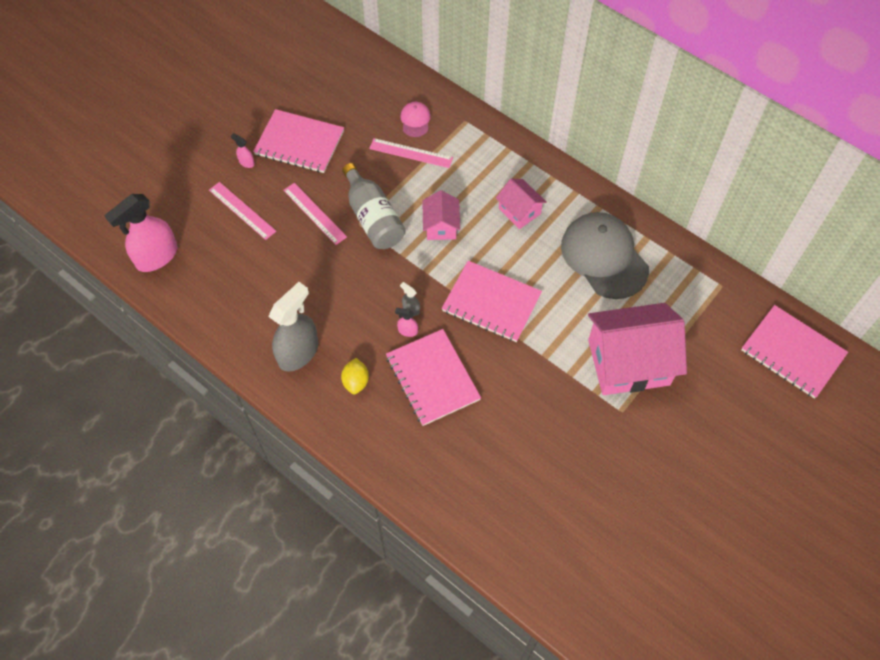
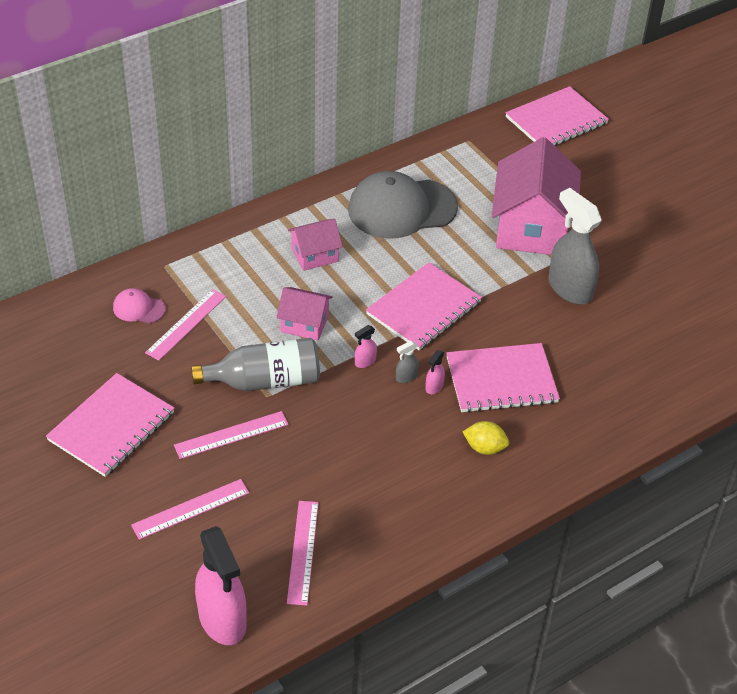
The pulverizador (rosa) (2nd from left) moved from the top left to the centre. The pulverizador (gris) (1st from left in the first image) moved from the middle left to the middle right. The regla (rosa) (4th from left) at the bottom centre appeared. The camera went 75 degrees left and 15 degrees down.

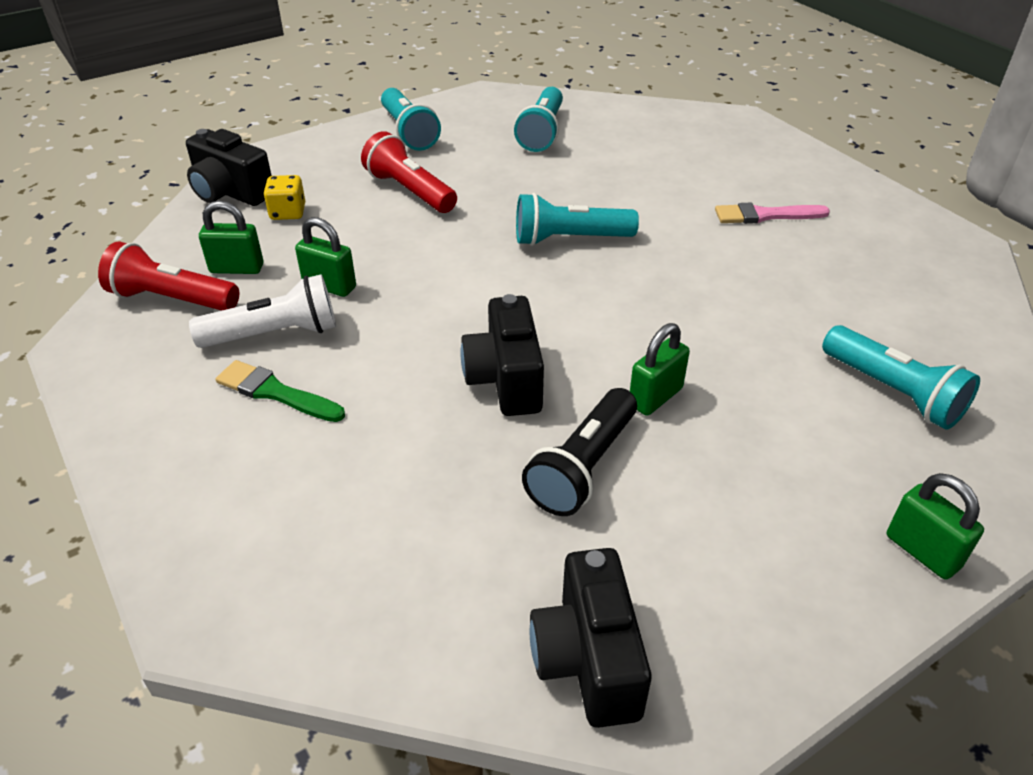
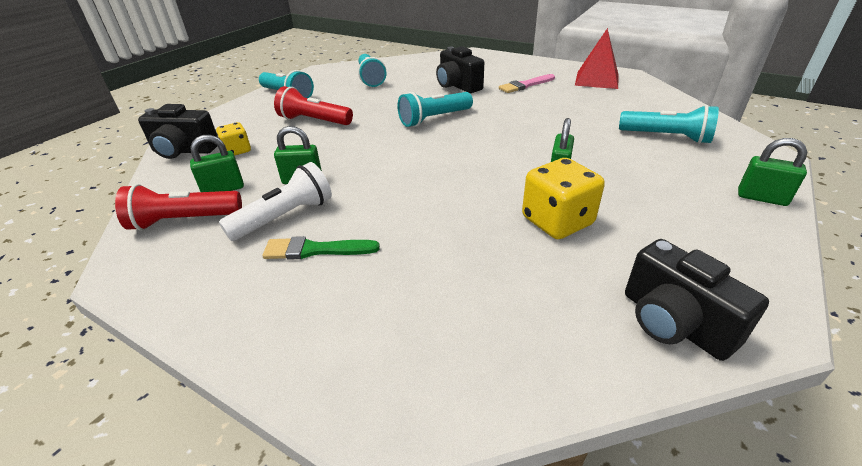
The cámara (negro) (2nd from left) moved from the centre to the top centre. The lámpara de mano (negro) at the centre was replaced by the dado (amarillo) (2nd from left) at the centre. The pirámide (rojo) at the top right appeared. The camera went 25 degrees left and 5 degrees down.

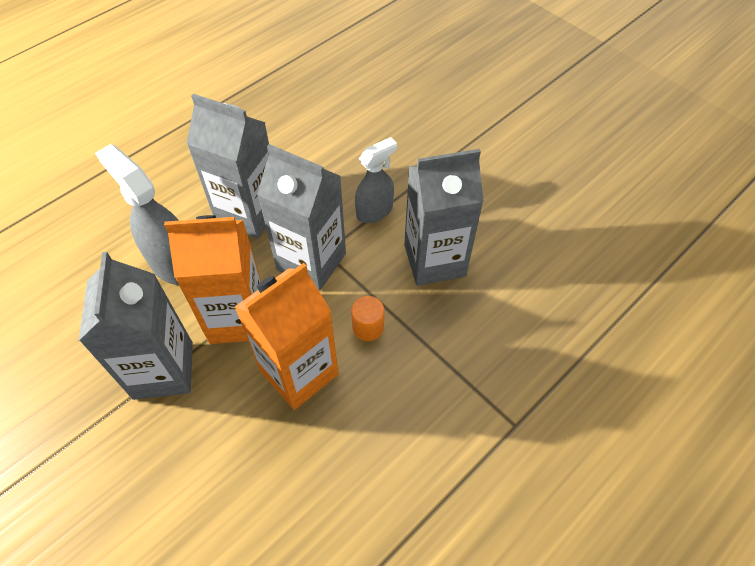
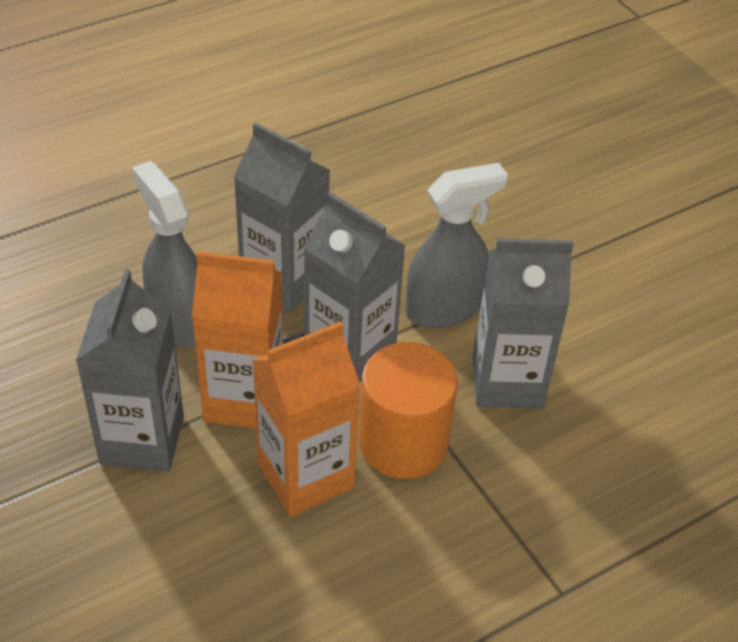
The pulverizador (gris) (2nd from left) at the top centre changed to 1.52 times the size. The cilindro (naranja) at the centre changed to 2.22 times the size. The camera went 10 degrees right and 10 degrees down.

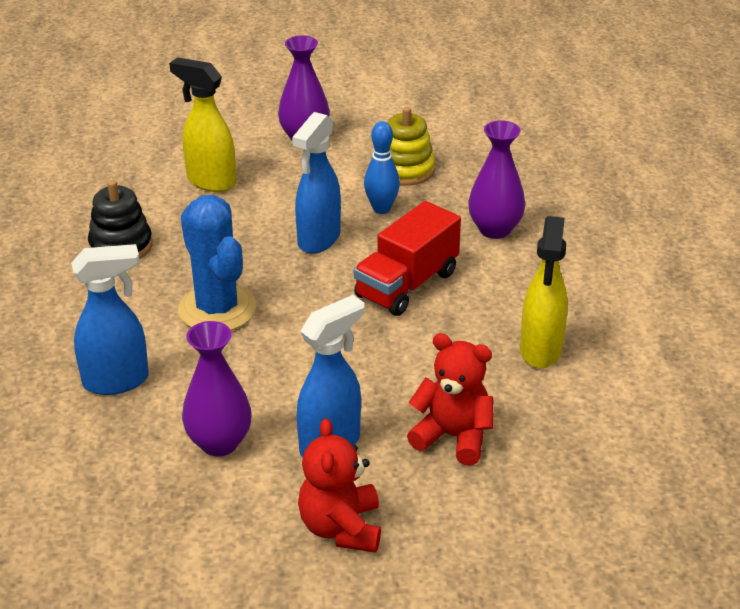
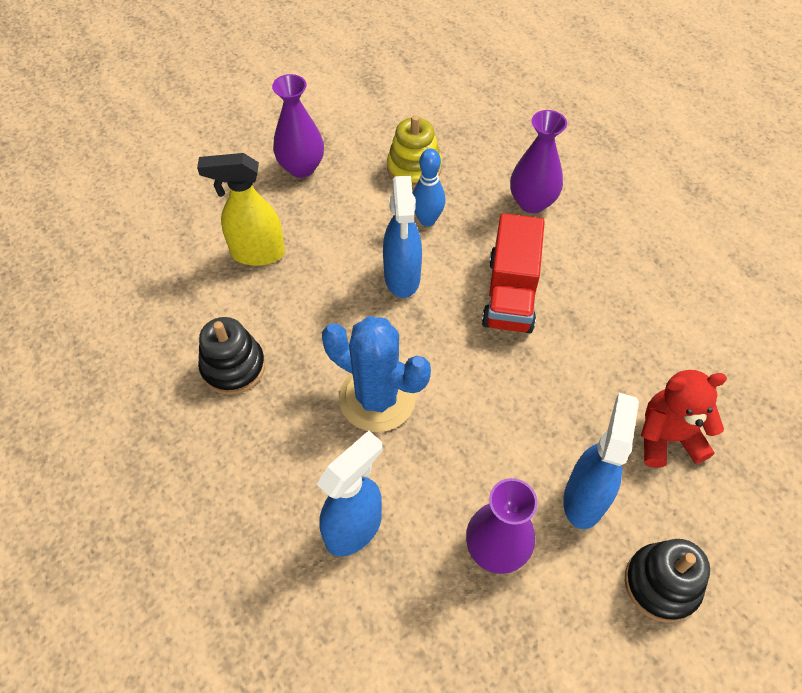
The pulverizador (amarillo) (2nd from left) at the middle right disappeared. The osito (rojo) (1st from left) at the bottom centre was replaced by the juguete apilable (negro) (2nd from left) at the bottom right. The camera went 30 degrees left and 20 degrees up.

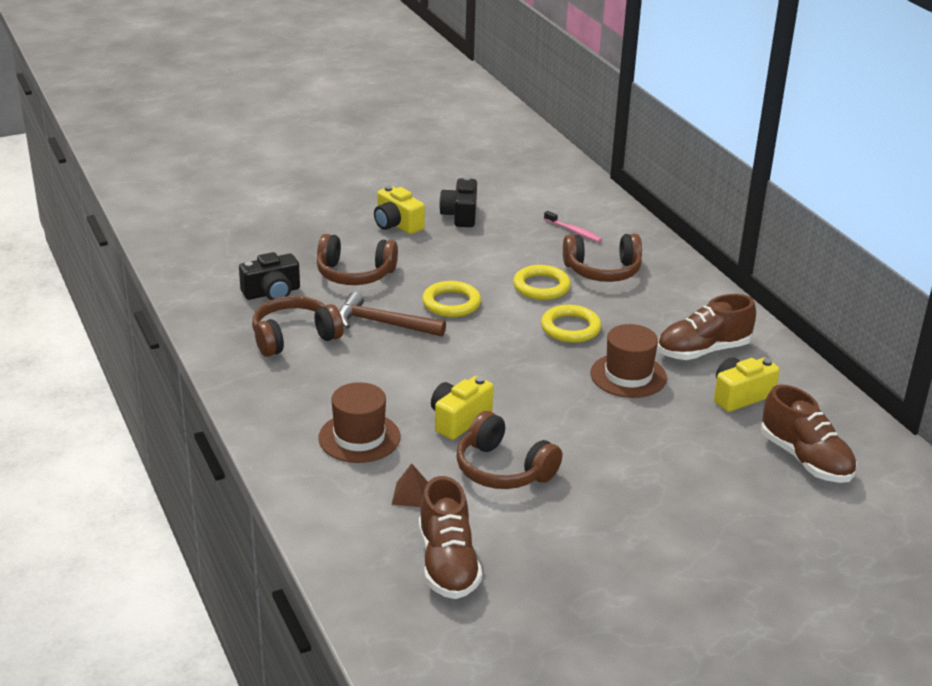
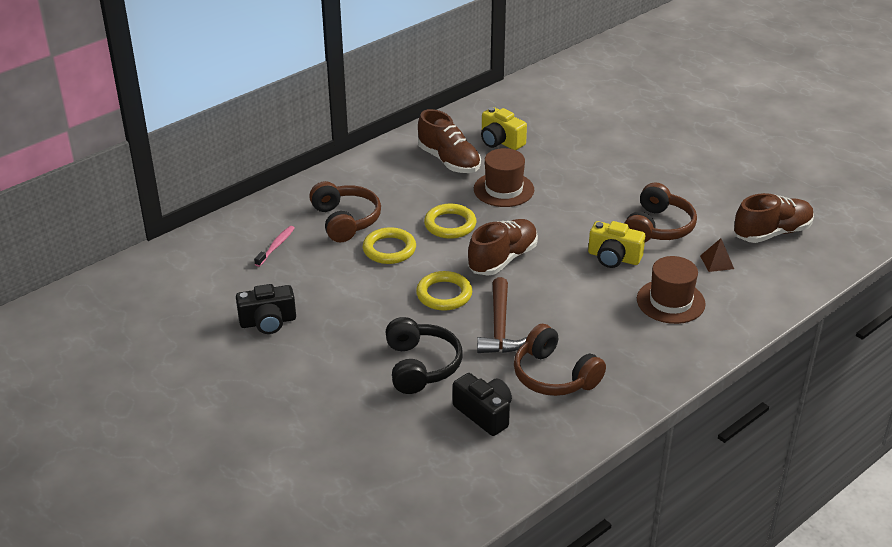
The cámara (amarillo) (1st from left) at the top centre disappeared. The auriculares (marrón) (2nd from left) at the centre became the auriculares (negro) at the centre. The zapato (marrón) (3rd from left in the first image) moved from the middle right to the centre. The camera went 105 degrees left and 5 degrees up.

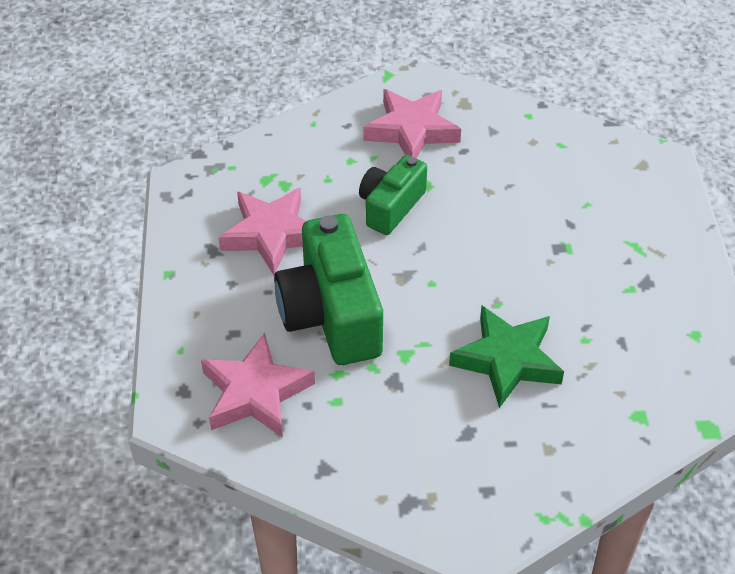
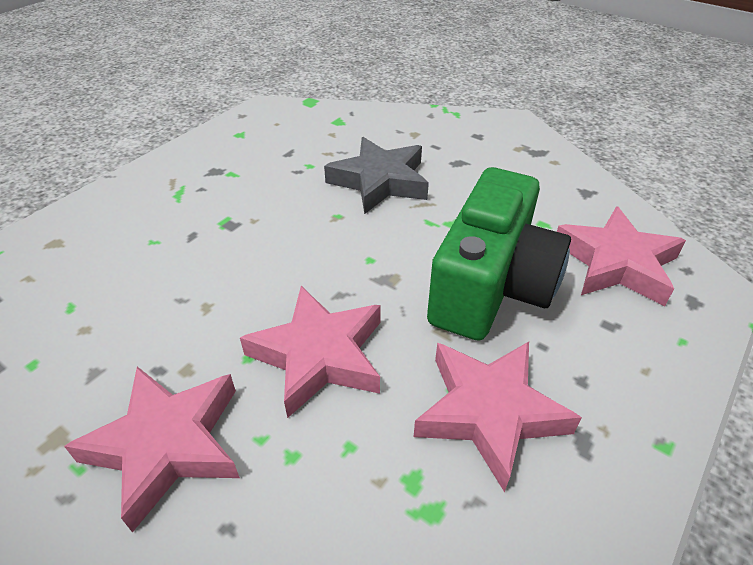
The cámara (verde) (2nd from left) at the centre was replaced by the estrella (rosa) (2nd from left) at the centre. The estrella (verde) at the middle right became the estrella (gris) at the top centre. The camera went 140 degrees left and 5 degrees down.

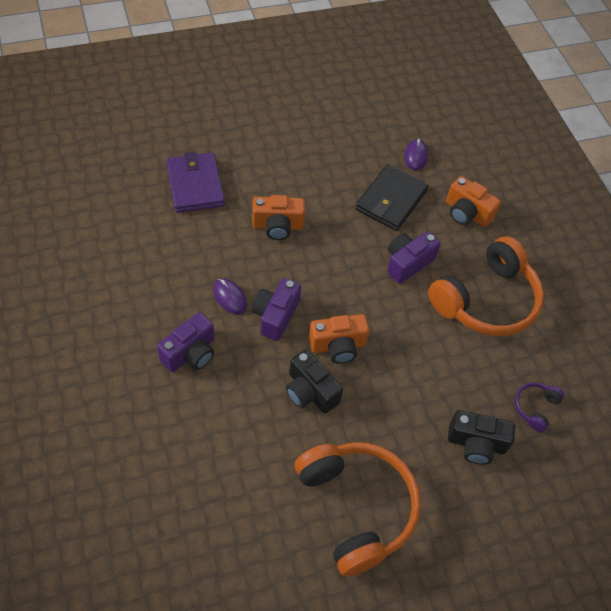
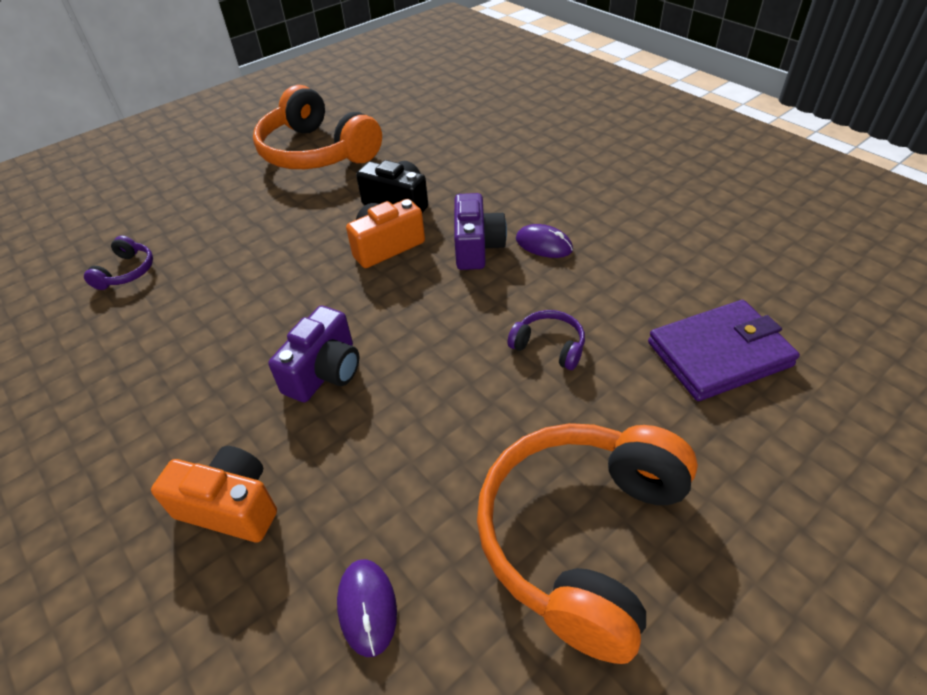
The cartera (morado) at the top left turned 75 degrees counterclockwise. The cartera (negro) at the top centre disappeared. The cámara (naranja) (1st from left) at the centre was replaced by the auriculares (morado) (2nd from left) at the centre. The auriculares (naranja) (2nd from left) moved from the middle right to the bottom centre. The cámara (morado) (1st from left) at the middle left disappeared. The cámara (negro) (2nd from left) at the bottom right disappeared. The camera went 165 degrees right and 10 degrees down.

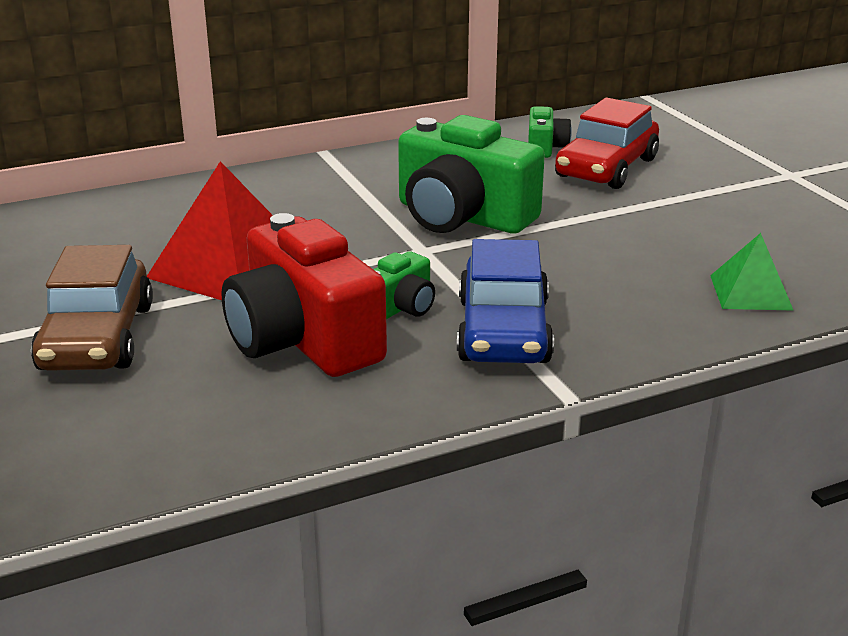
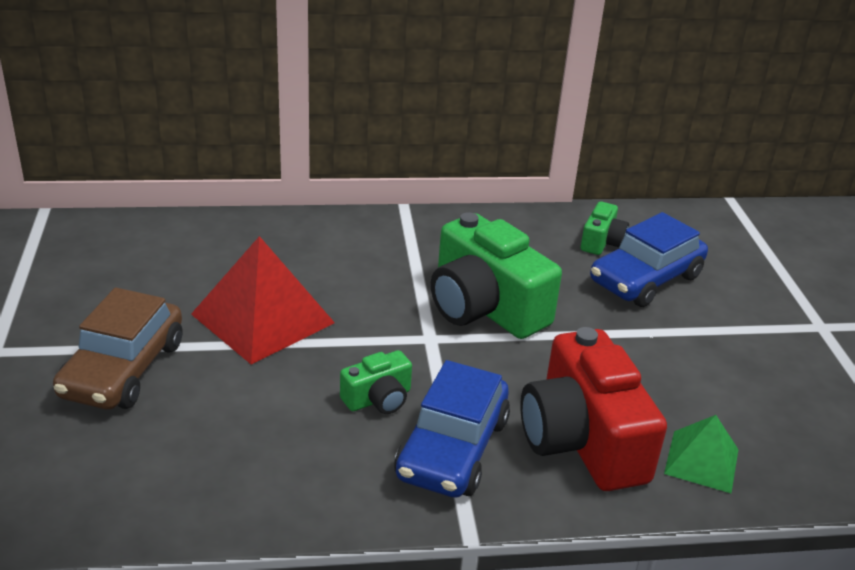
The coche (rojo) at the top right became the coche (azul) (2nd from left) at the middle right. The cámara (rojo) moved from the centre to the bottom right. The camera went 15 degrees right and 5 degrees up.

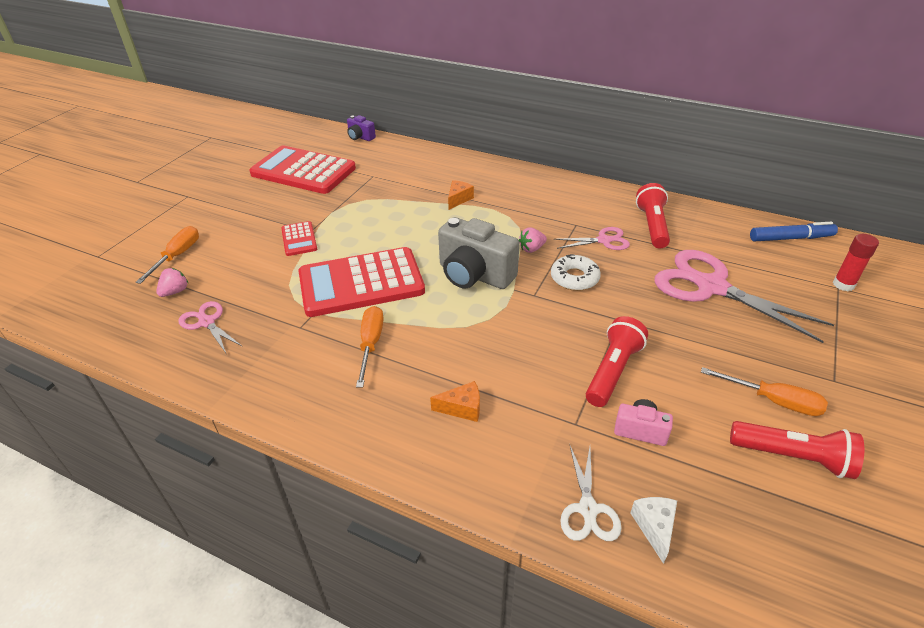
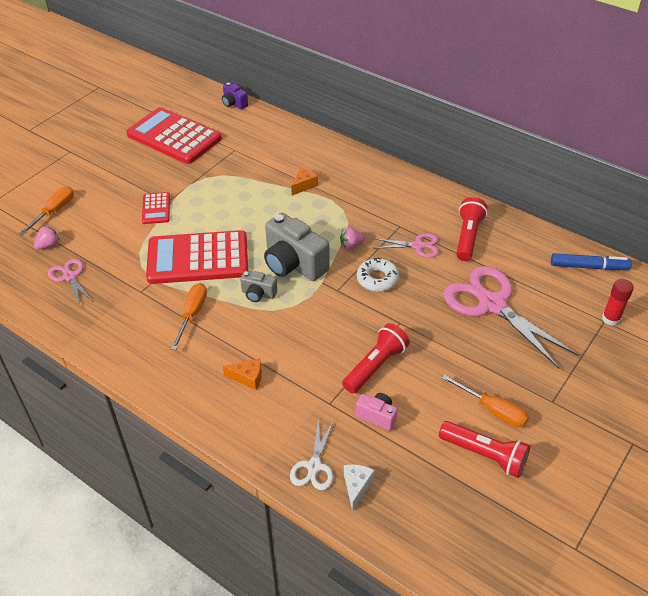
The cámara (gris) (1st from left) at the centre appeared. The camera went 10 degrees right and 5 degrees up.

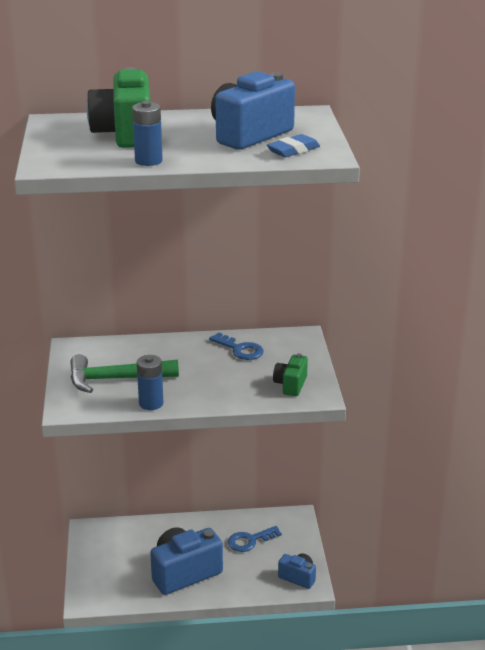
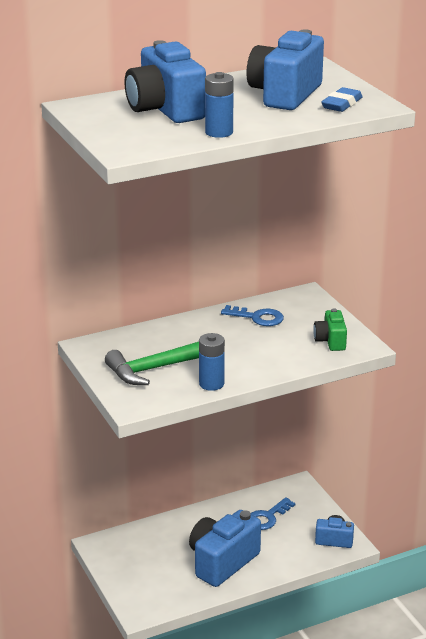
The cámara (verde) (1st from left) at the top left became the cámara (azul) (1st from left) at the top centre. The camera went 20 degrees left and 0 degrees up.

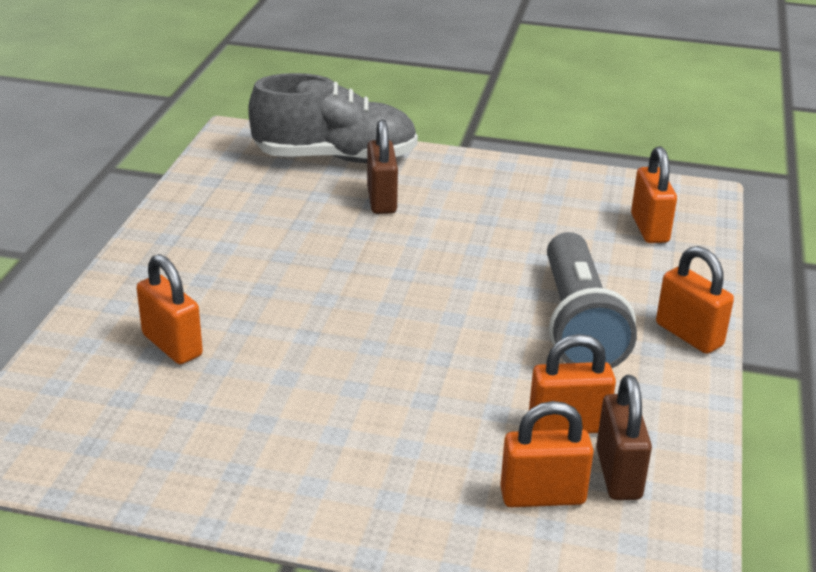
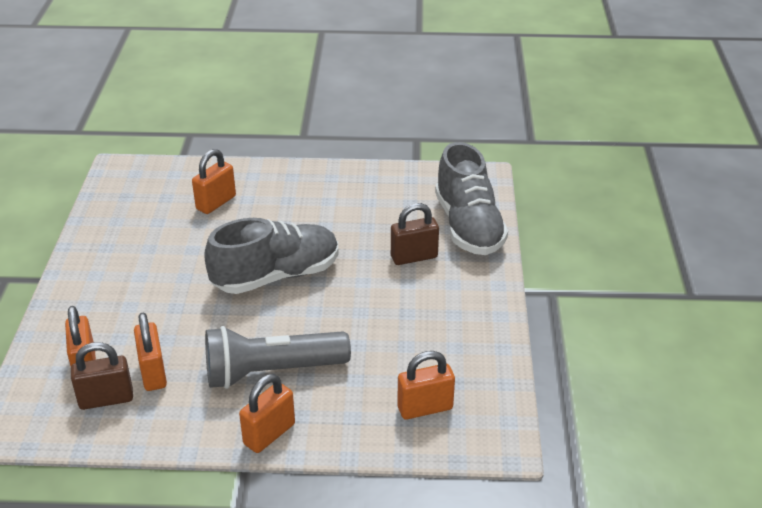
The zapato (gris) (1st from left) at the centre appeared. The camera went 80 degrees right and 5 degrees up.

